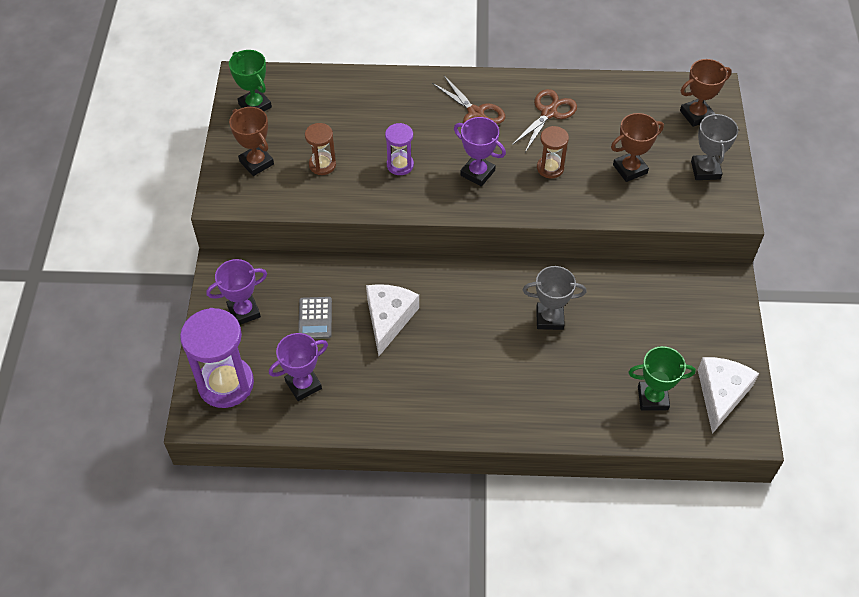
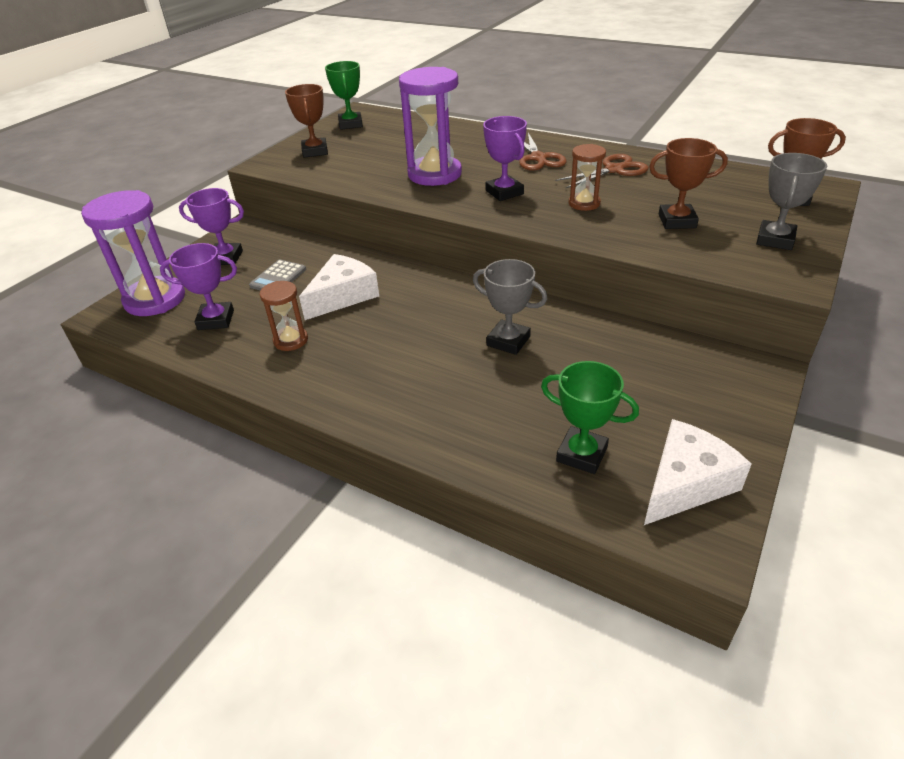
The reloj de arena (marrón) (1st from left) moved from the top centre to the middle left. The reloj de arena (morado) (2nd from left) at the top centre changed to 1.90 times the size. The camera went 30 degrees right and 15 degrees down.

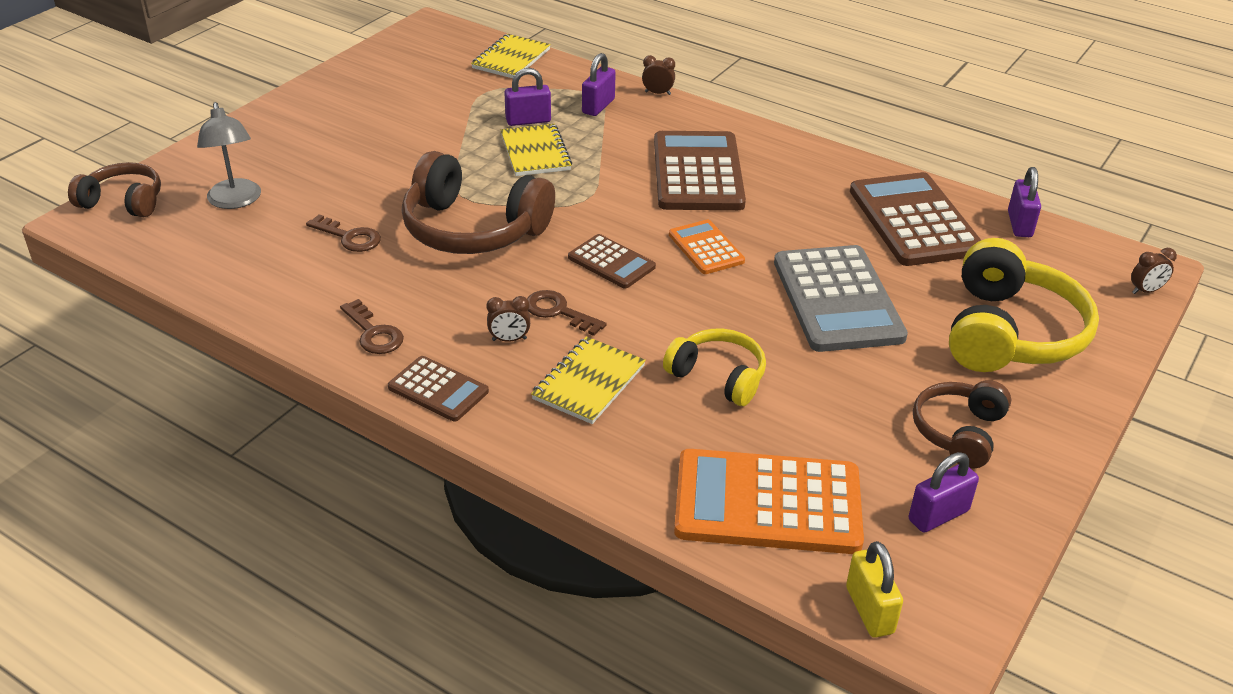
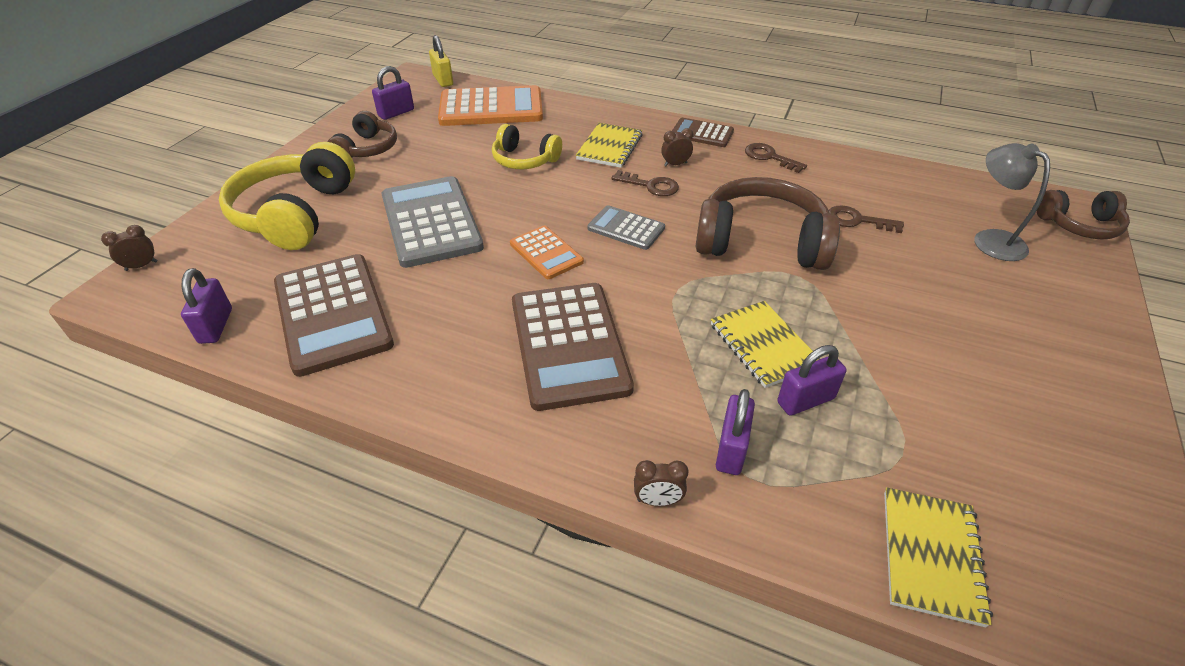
The calculadora (marrón) (2nd from left) at the centre became the calculadora (gris) (2nd from left) at the centre. The camera went 170 degrees right and 5 degrees up.

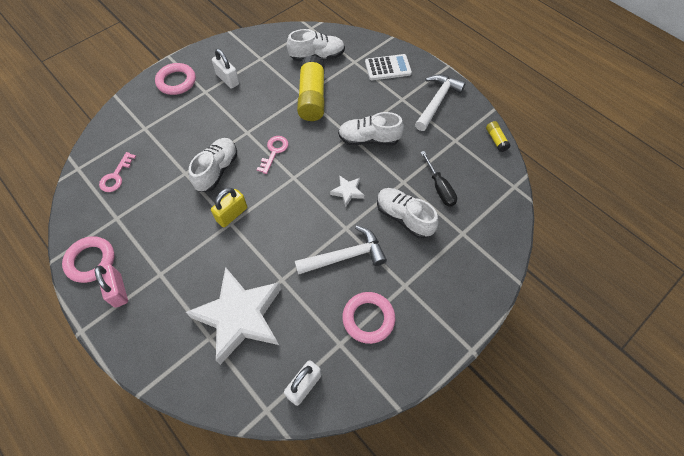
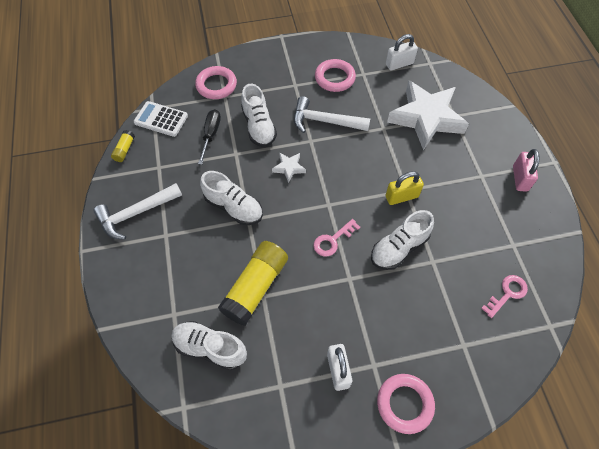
The calculadora (blanco) moved from the top centre to the top left. The anillo (rosa) (1st from left) moved from the middle left to the top centre. The camera went 150 degrees left and 0 degrees up.

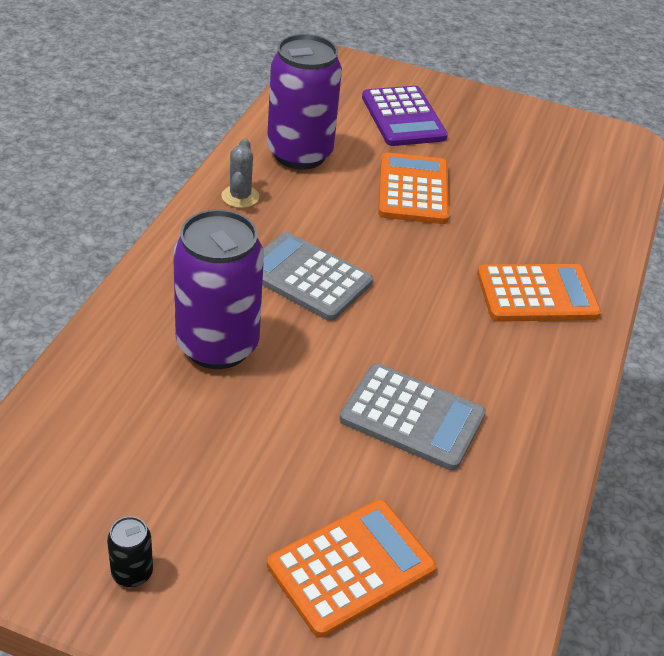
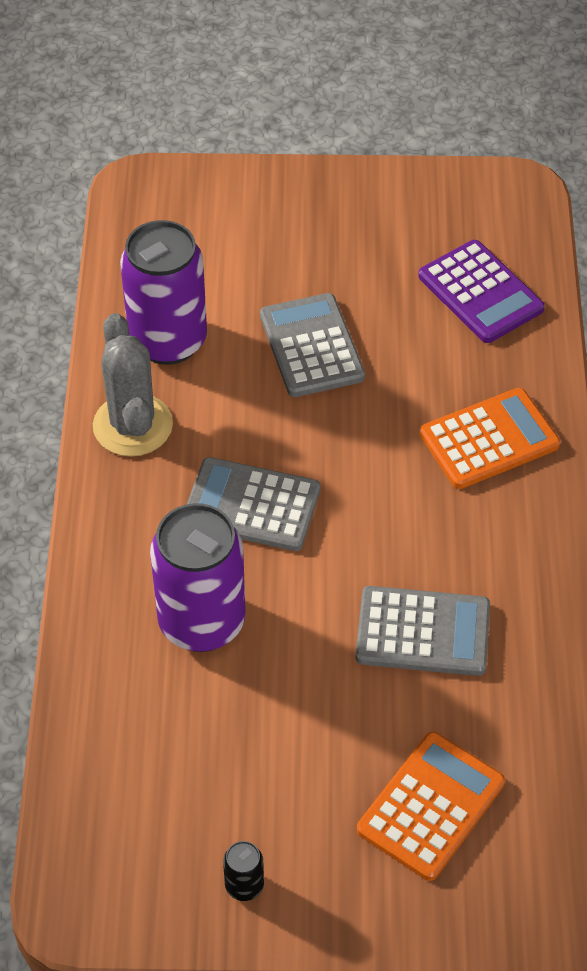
The calculadora (morado) moved from the top centre to the top right. The cactus (gris) at the top centre changed to 1.84 times the size. The calculadora (naranja) (2nd from left) at the top centre became the calculadora (gris) (2nd from left) at the centre. The camera went 15 degrees left and 10 degrees up.

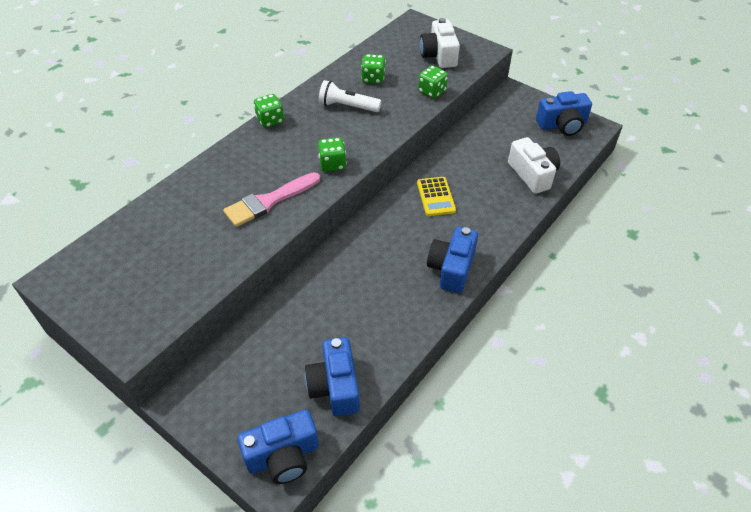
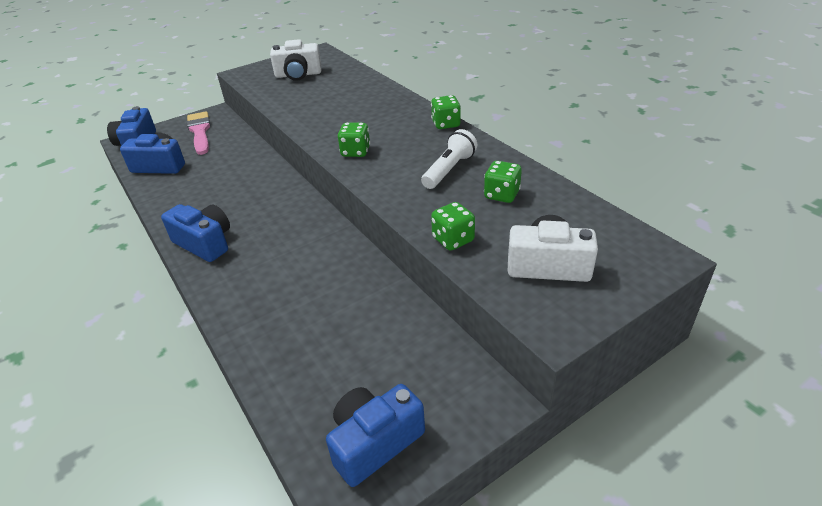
The cámara (azul) (4th from left) at the top right turned 45 degrees clockwise. The cámara (blanco) (2nd from left in the first image) moved from the top right to the top centre. The pincel (rosa) moved from the centre to the top left. The calculadora (amarillo) at the centre disappeared. The camera went 110 degrees right and 10 degrees down.

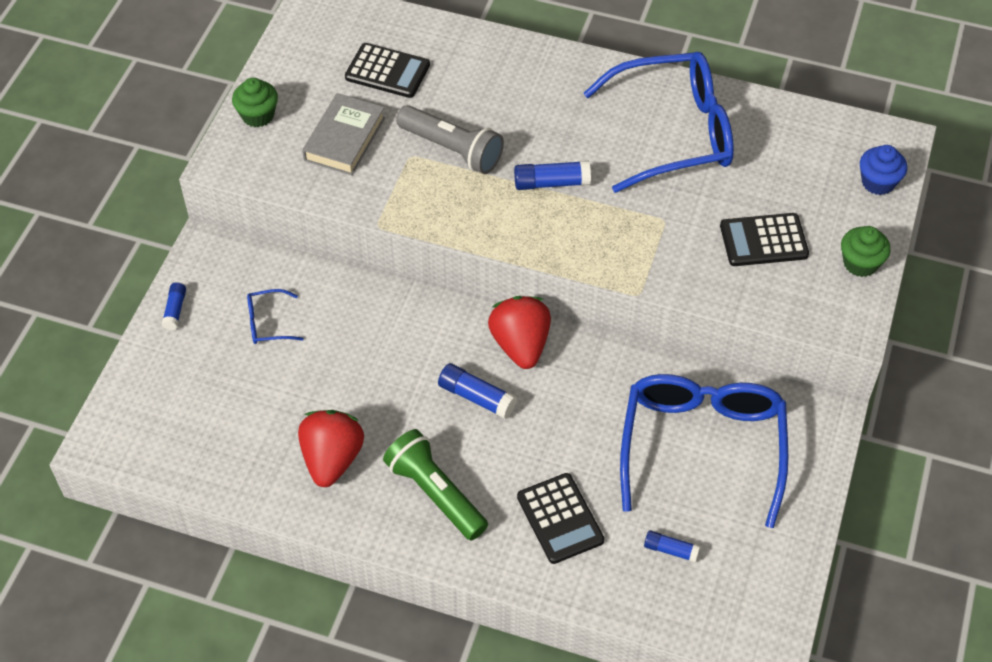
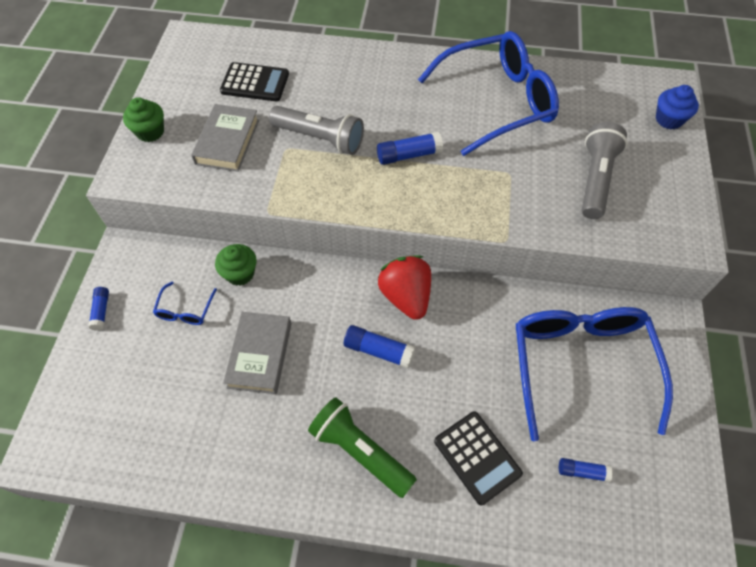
The calculadora (negro) (3rd from left) at the middle right was replaced by the lámpara de mano (gris) (2nd from left) at the top right. The magdalena (verde) (2nd from left) moved from the middle right to the middle left. The gafas (azul) (1st from left) at the middle left turned 60 degrees counterclockwise. The fresa (rojo) (1st from left) at the bottom centre disappeared. The libro (gris) (2nd from left) at the centre appeared. The camera went 10 degrees left and 5 degrees up.

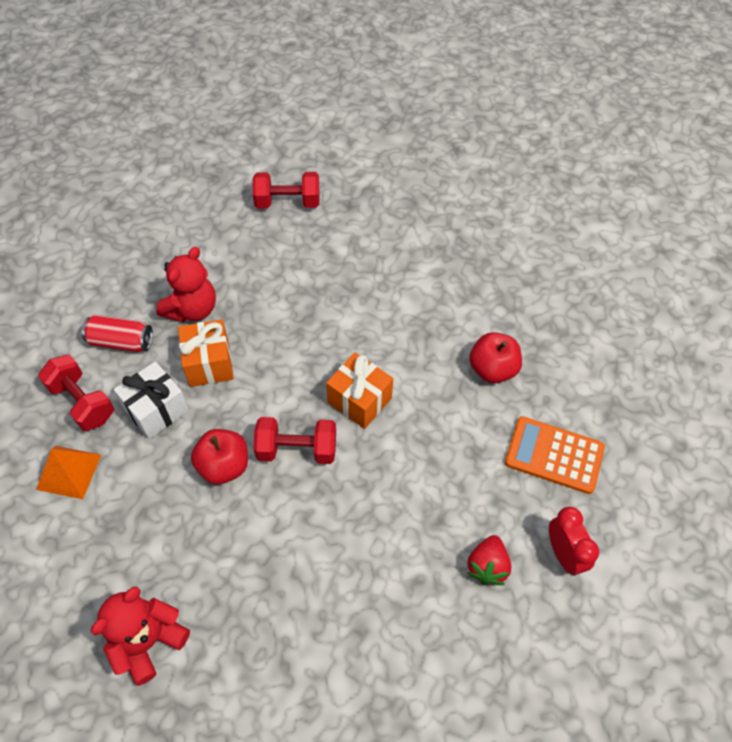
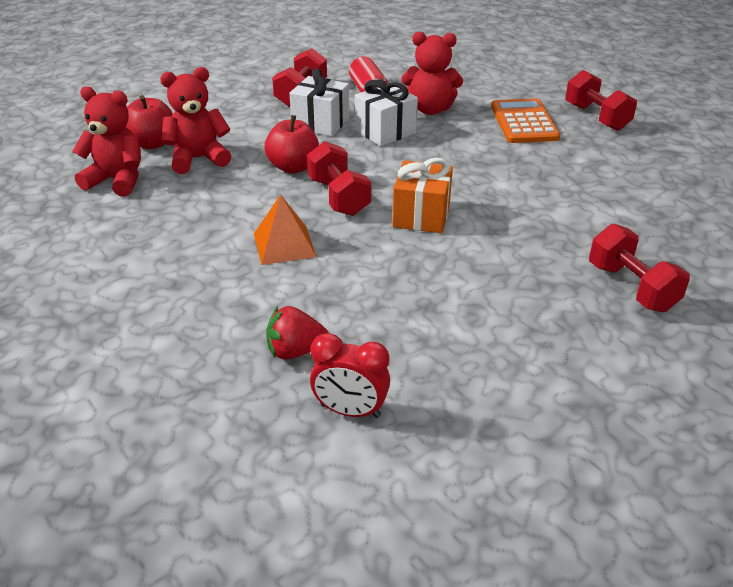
The regalo (naranja) (1st from left) at the middle left became the regalo (blanco) (2nd from left) at the top centre. The manzana (rojo) (2nd from left in the first image) moved from the middle right to the top left. The calculadora (naranja) moved from the middle right to the top right. The pirámide (naranja) moved from the middle left to the centre. The despertador (rojo) at the bottom right turned 60 degrees clockwise. The osito (rojo) (2nd from left) at the top left appeared. The mancuerna (rojo) (4th from left) at the middle right appeared. The camera went 65 degrees right and 20 degrees down.

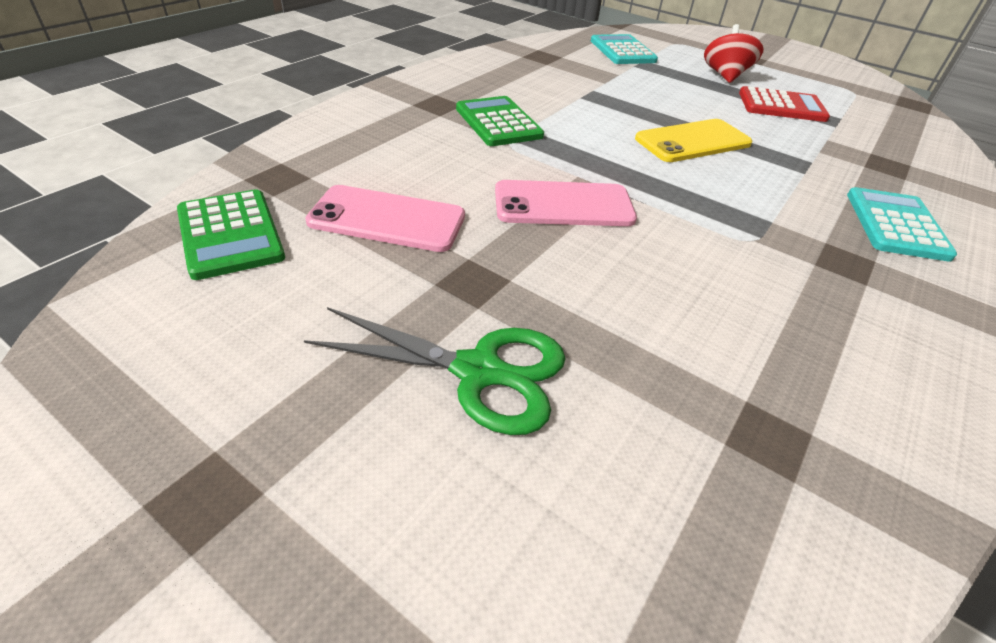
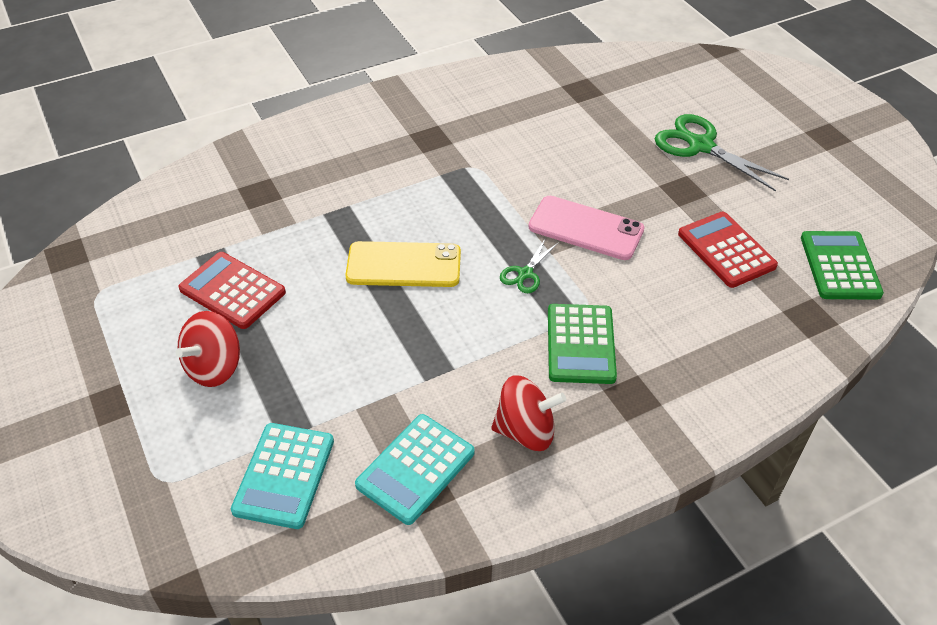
The móvil (rosa) (1st from left) at the centre was replaced by the calculadora (rojo) (2nd from left) at the middle right. The calculadora (turquesa) (2nd from left) moved from the middle right to the bottom centre. The tijeras (verde) (1st from left) at the centre appeared. The peonza (rojo) (2nd from left) at the centre appeared. The camera went 150 degrees left and 5 degrees up.

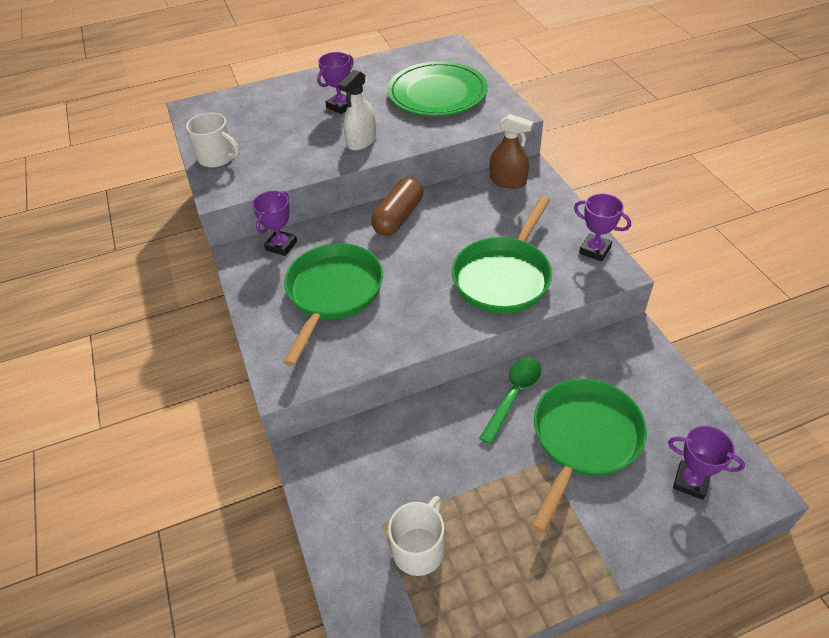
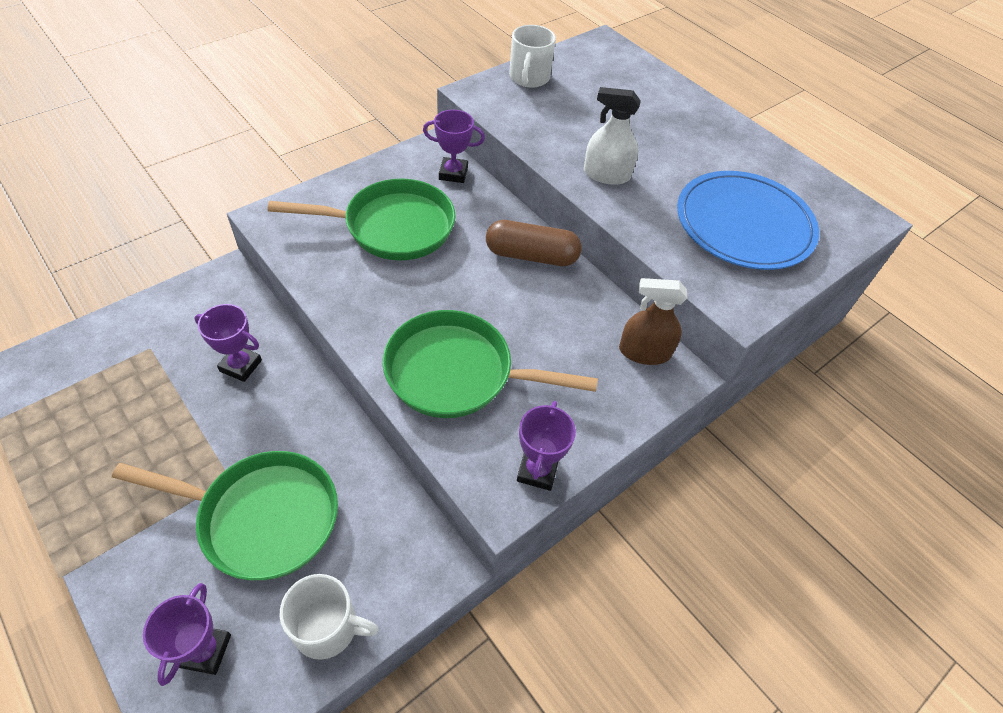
The trofeo (morado) (2nd from left) moved from the top centre to the middle left. The plato (verde) at the top centre became the plato (azul) at the top right. The pulverizador (marrón) at the top centre turned 90 degrees clockwise. The cuchara (verde) at the centre disappeared. The taza (blanco) (2nd from left in the first image) moved from the bottom centre to the bottom left. The camera went 65 degrees right and 5 degrees up.

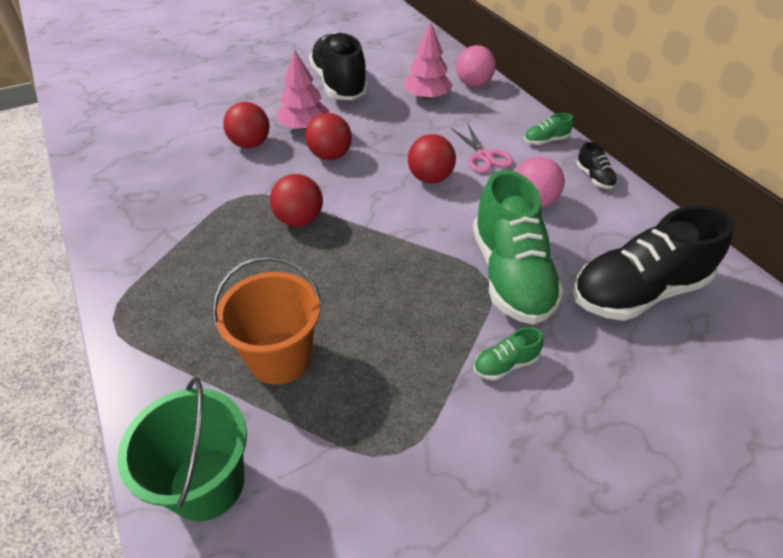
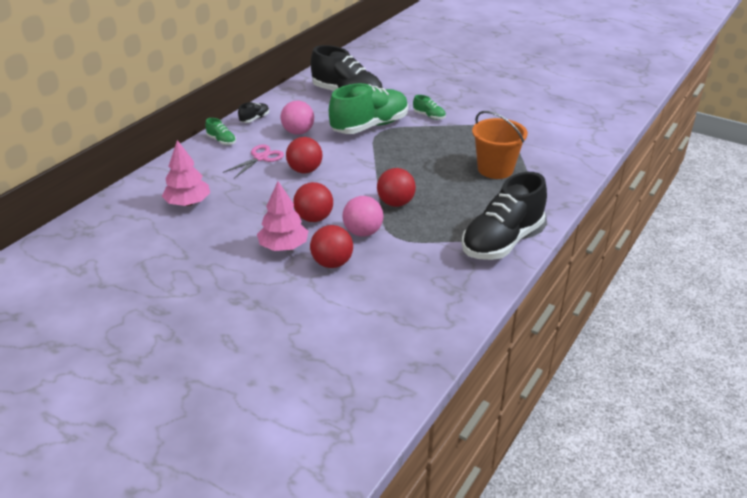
The zapato (negro) (1st from left in the first image) moved from the top centre to the middle right. The pelota (rosa) (1st from left in the first image) moved from the top centre to the centre. The balde (verde) at the bottom left disappeared. The camera went 120 degrees left and 10 degrees down.

